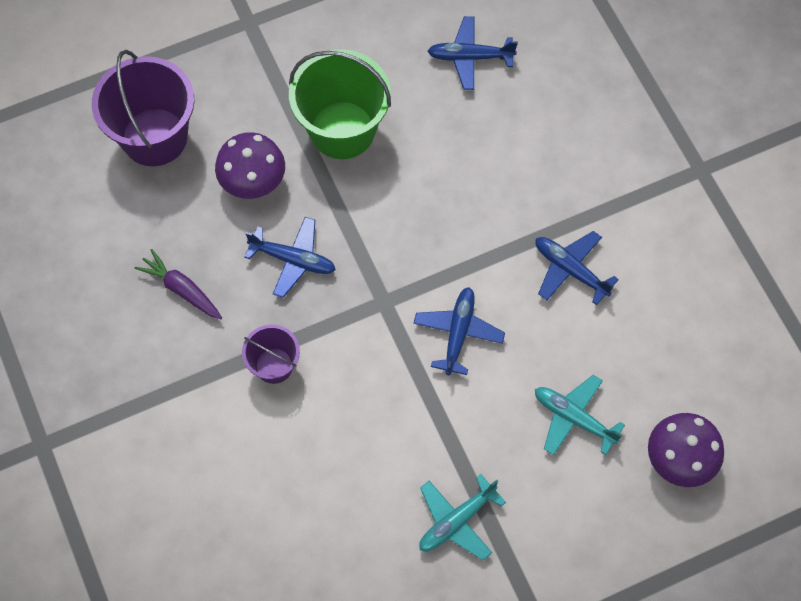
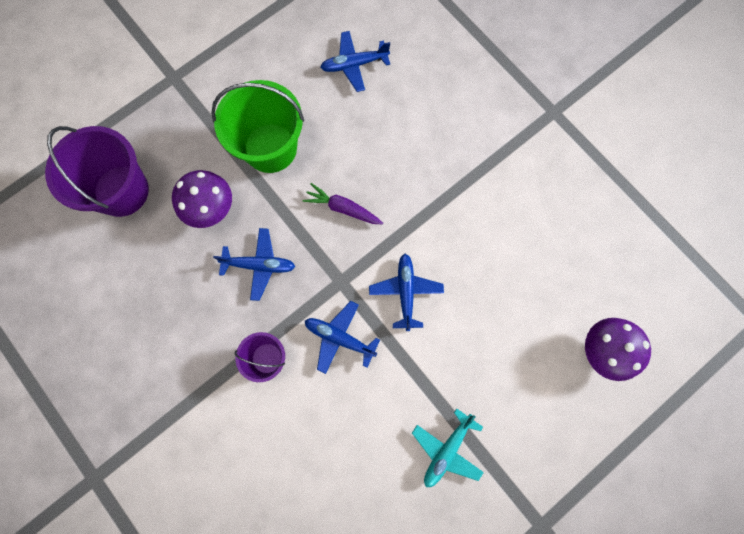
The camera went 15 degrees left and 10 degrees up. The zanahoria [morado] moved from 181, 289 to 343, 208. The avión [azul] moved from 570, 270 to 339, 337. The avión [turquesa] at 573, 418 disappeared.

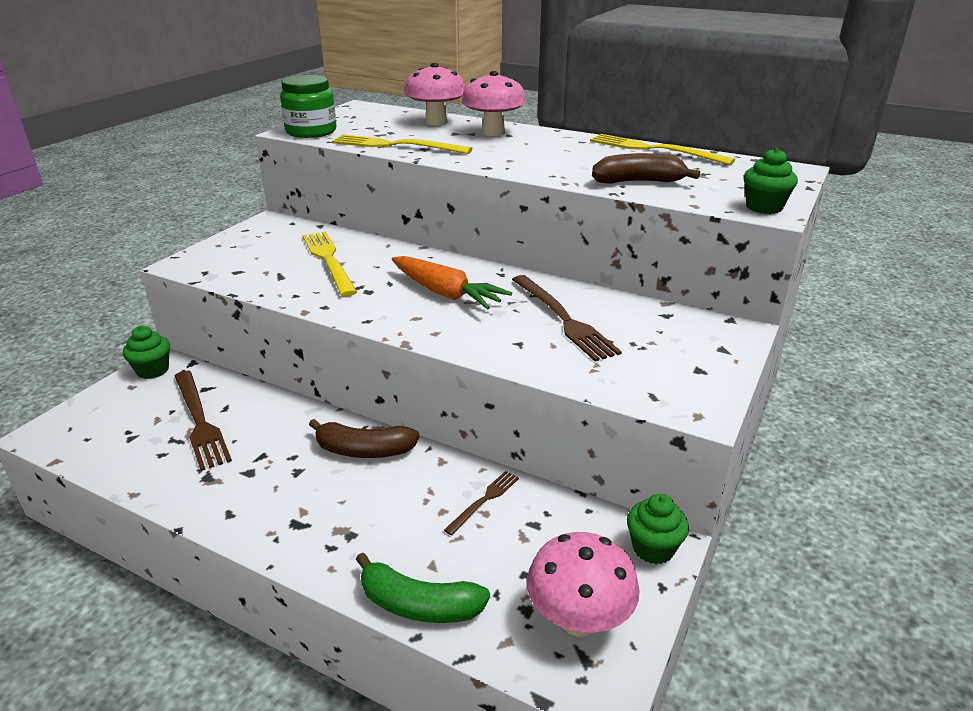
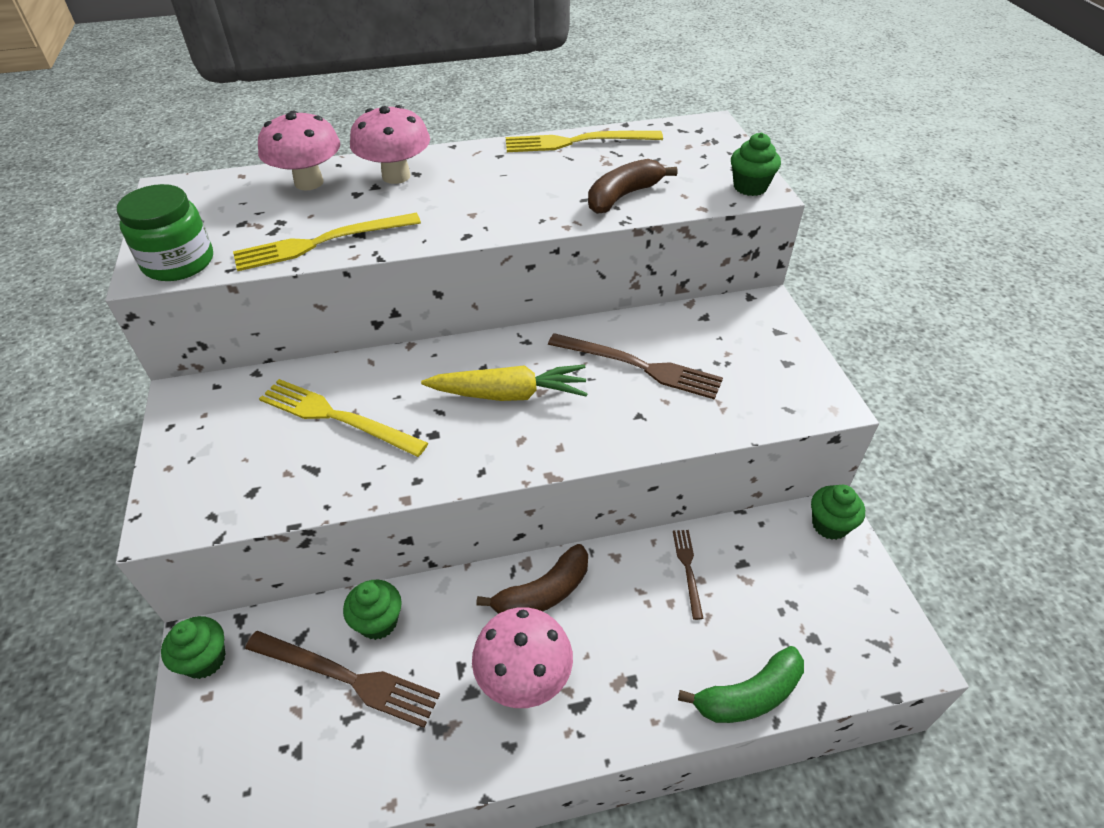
The camera went 40 degrees left and 15 degrees up. The zanahoria [naranja] at 446, 293 became the zanahoria [amarillo] at 510, 394. The seta [rosa] moved from 579, 619 to 524, 678. The magdalena [verde] at 378, 622 appeared.

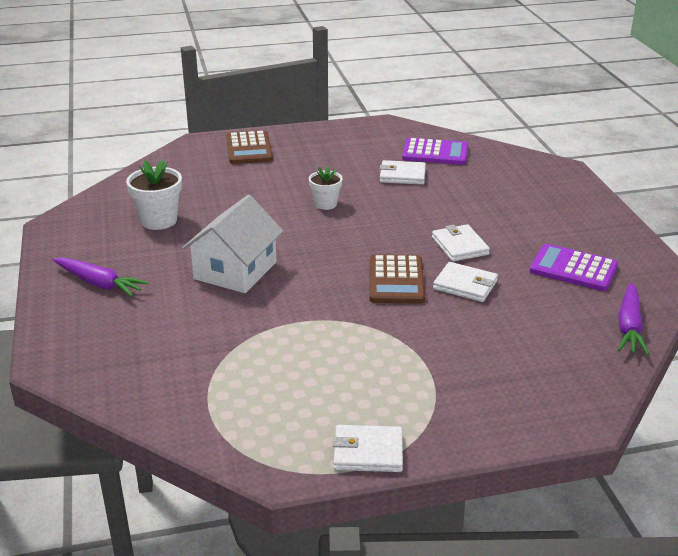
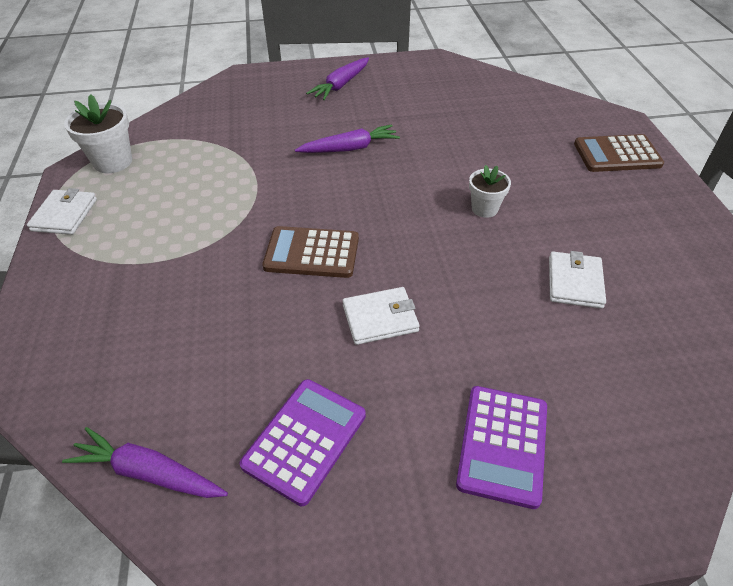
The camera went 95 degrees right and 15 degrees up. The maceta [blanco] moved from 159, 220 to 113, 162. The casa [blanco] at 235, 270 was replaced by the zanahoria [morado] at 349, 148. The calculadora [morado] moved from 435, 153 to 502, 445. The cartera [blanco] at 465, 285 disappeared.

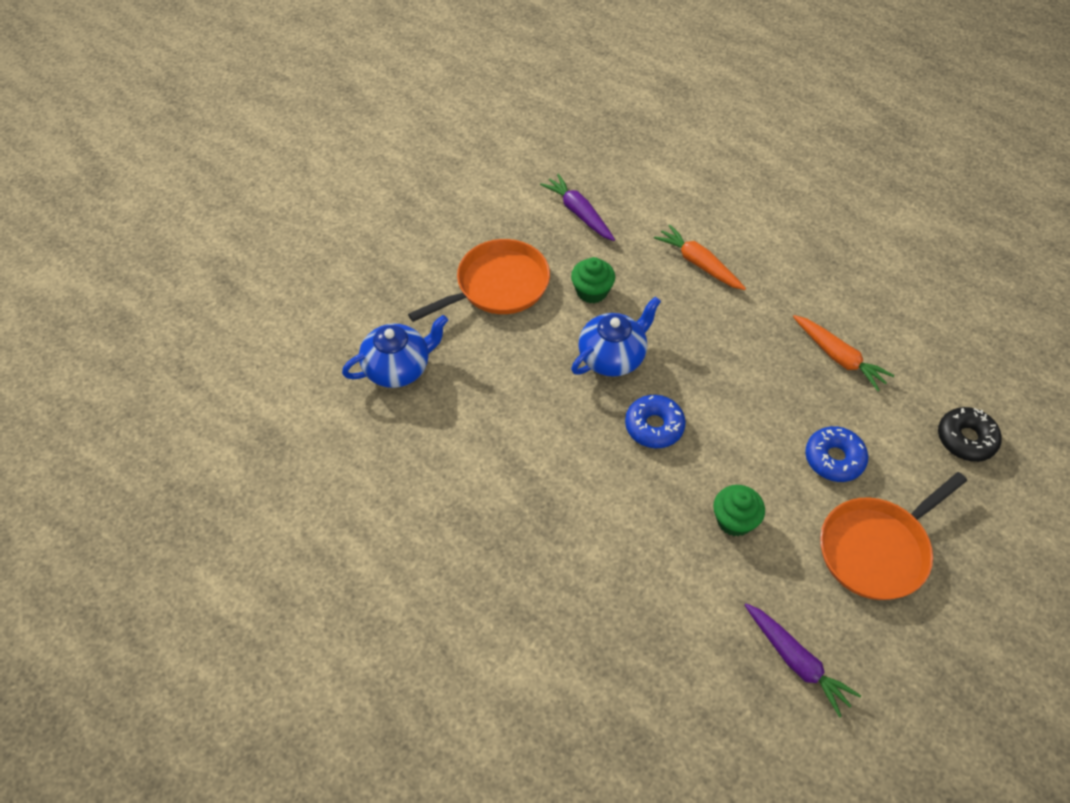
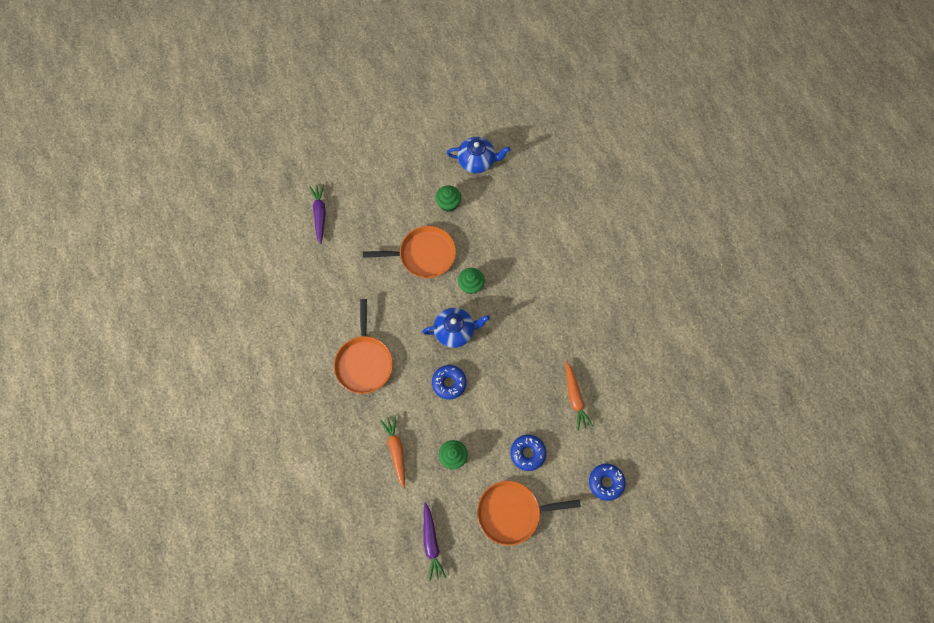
The camera went 30 degrees right and 15 degrees up. The tetera [azul] moved from 398, 368 to 477, 161. The zanahoria [morado] moved from 579, 213 to 320, 215. The zanahoria [naranja] moved from 699, 263 to 396, 450. The rosquilla [negro] at 966, 439 became the rosquilla [azul] at 606, 482. The sartén [naranja] at 364, 362 appeared. The magdalena [verde] at 448, 203 appeared.

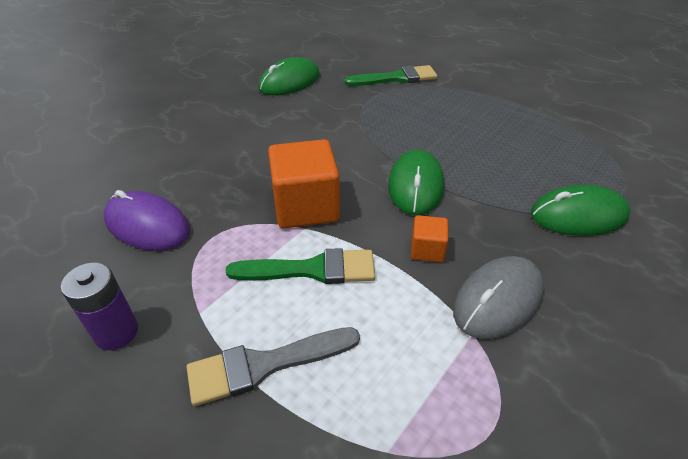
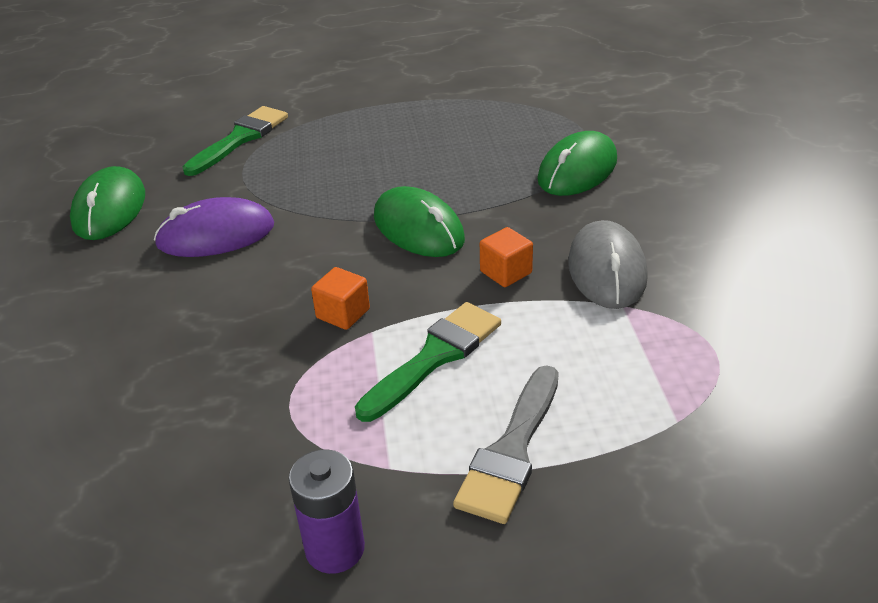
The camera went 45 degrees left and 5 degrees down. The ratón [morado] moved from 147, 225 to 216, 235. The cubo [naranja] at 305, 207 changed to 0.50 times the size.

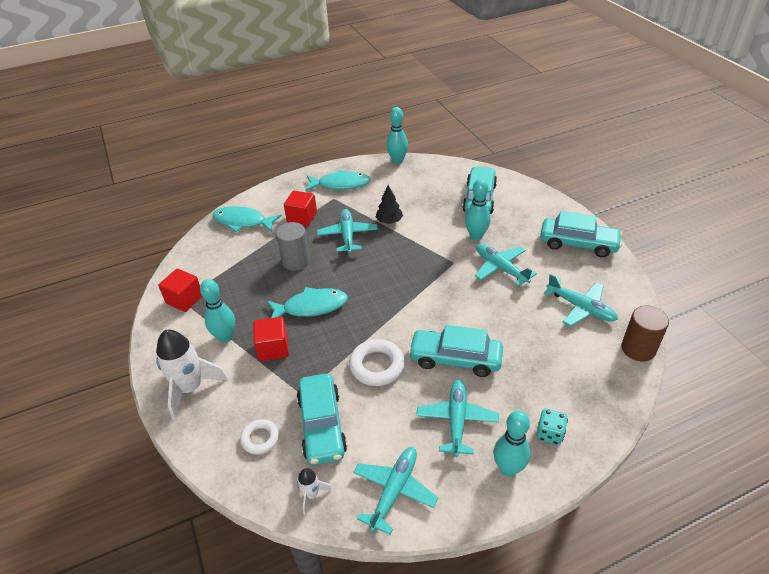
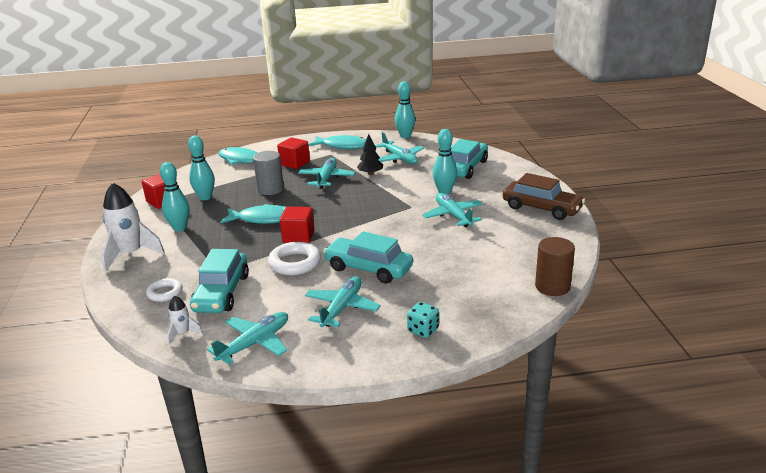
The camera went 15 degrees right and 15 degrees down. The cubo [rojo] moved from 273, 348 to 298, 237. The bolo [turquesa] moved from 508, 468 to 205, 197. The coche [turquesa] at 578, 244 became the coche [marrón] at 541, 208. The avión [turquesa] moved from 581, 308 to 399, 158.

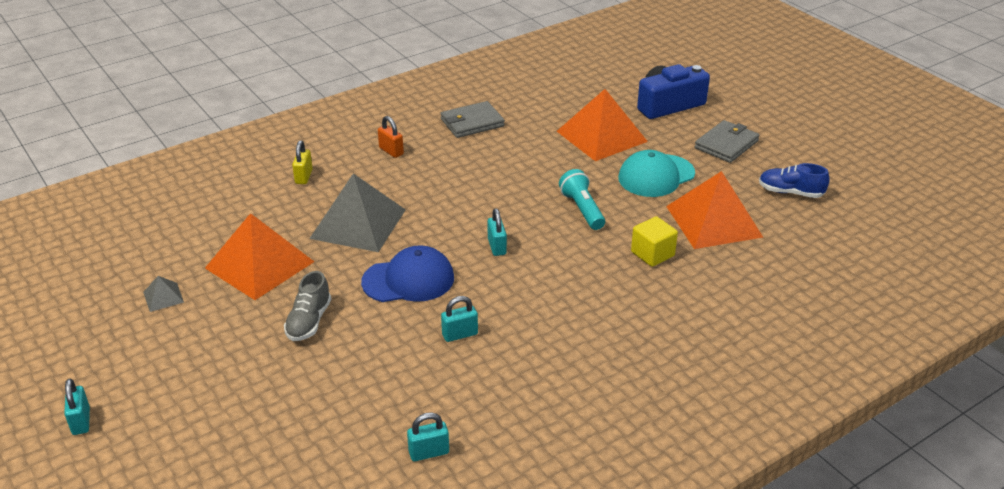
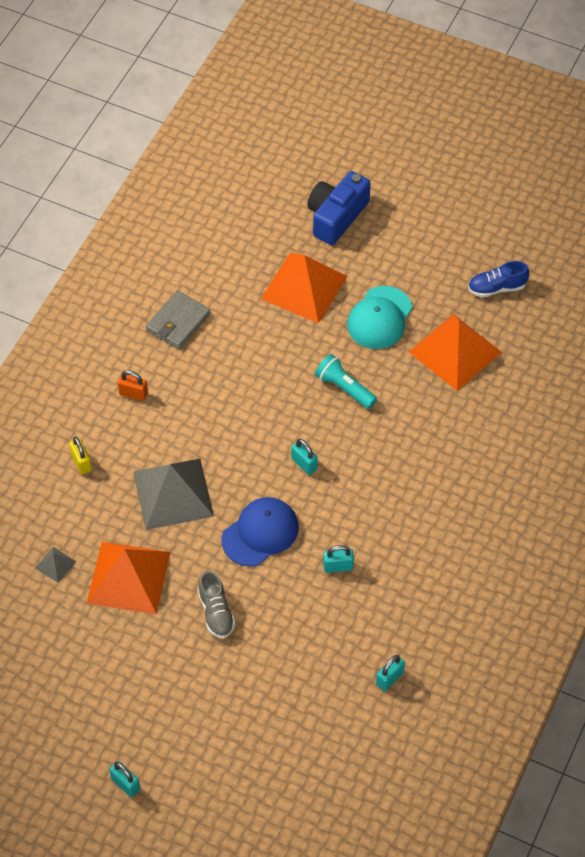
The camera went 30 degrees left and 20 degrees up. The pirámide [gris] moved from 163, 297 to 55, 564. The candado [turquesa] at 460, 334 turned 45 degrees clockwise. The cubo [amarillo] at 652, 254 disappeared. The cartera [gris] at 726, 144 disappeared.

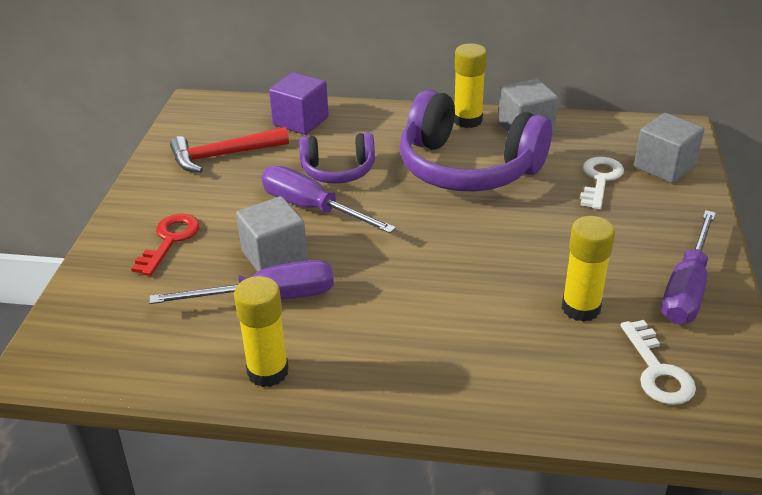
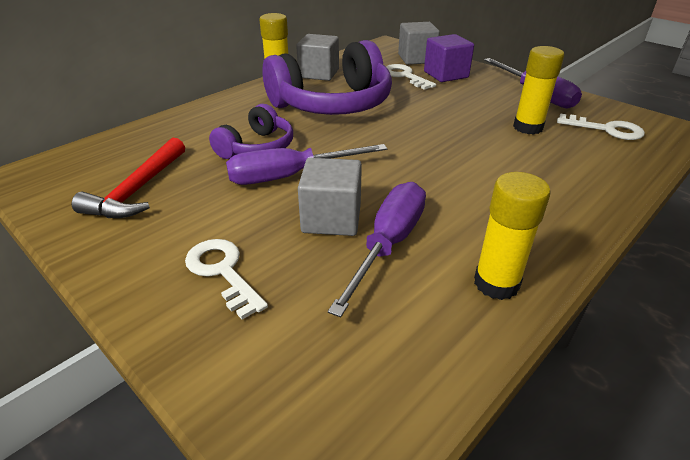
The camera went 55 degrees left and 0 degrees up. The llave [rojo] at 170, 240 became the llave [blanco] at 223, 272. The cubo [morado] moved from 300, 121 to 446, 74.

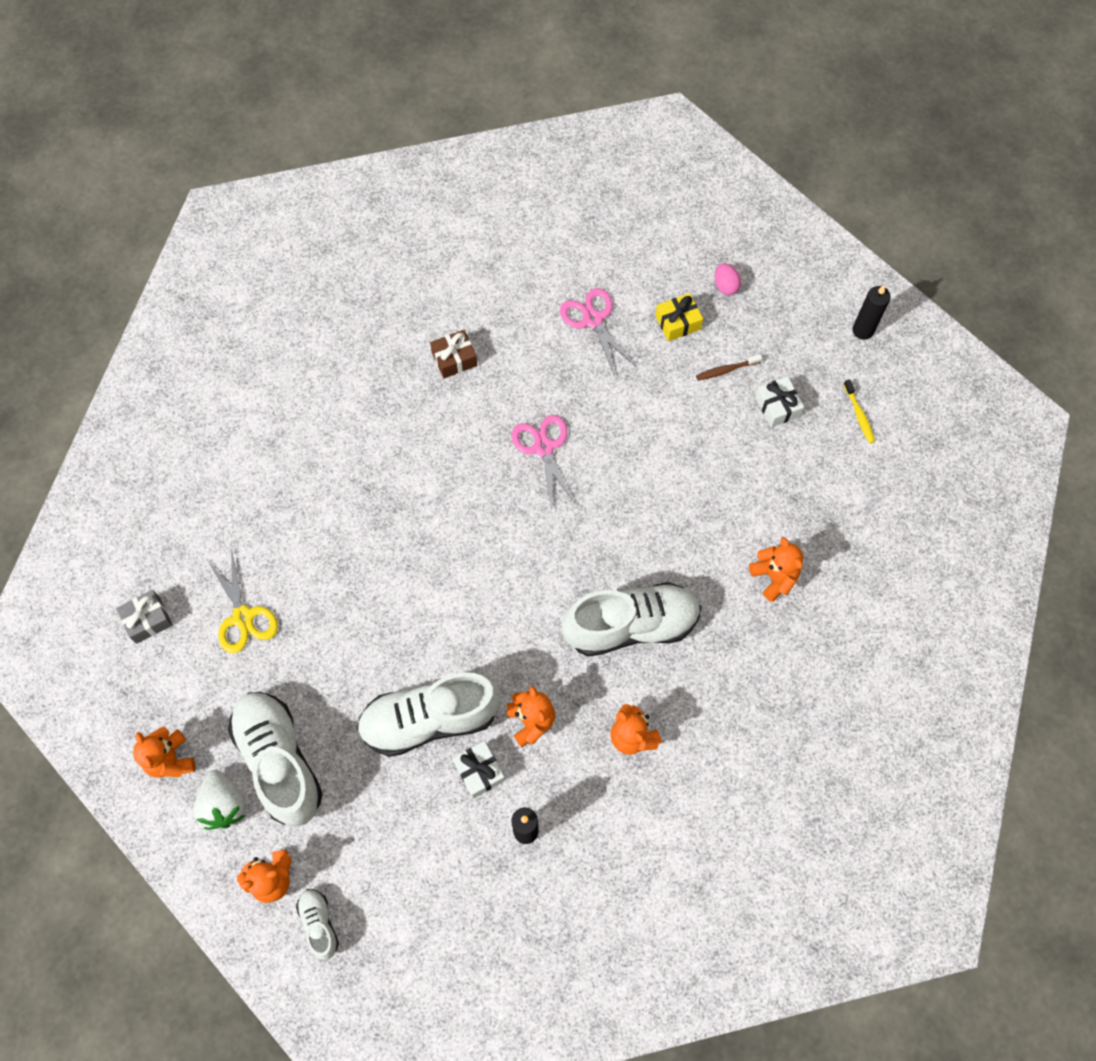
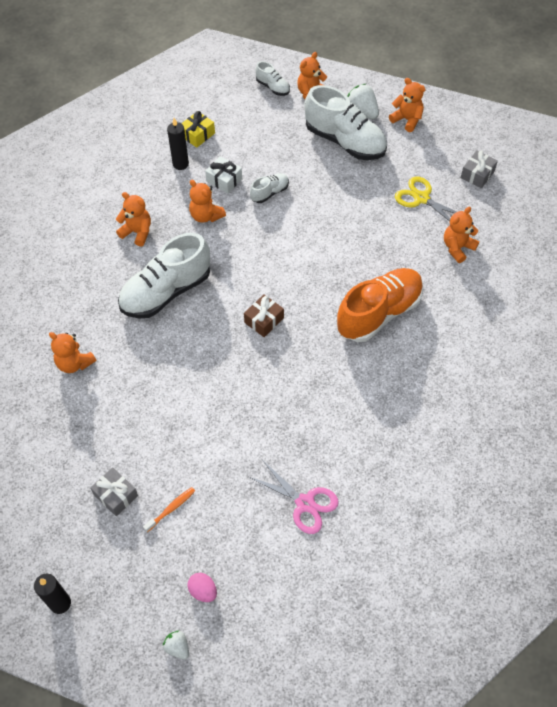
The camera went 155 degrees right and 10 degrees down. The zapato [blanco] at 430, 719 changed to 0.47 times the size. The regalo [marrón] moved from 454, 359 to 264, 320. The tijeras [rosa] at 544, 447 disappeared. The regalo [amarillo] moved from 678, 322 to 197, 135. The cepillo de dientes [marrón] at 726, 370 became the cepillo de dientes [naranja] at 171, 508. The regalo [blanco] at 777, 406 became the regalo [gris] at 116, 495. The cepillo de dientes [amarillo] at 859, 415 disappeared. The fresa [blanco] at 177, 647 appeared. The zapato [naranja] at 379, 313 appeared. The osito [naranja] at 457, 248 appeared.

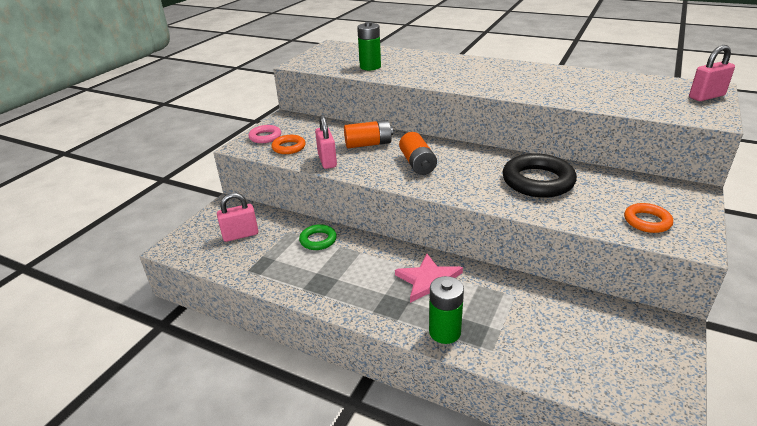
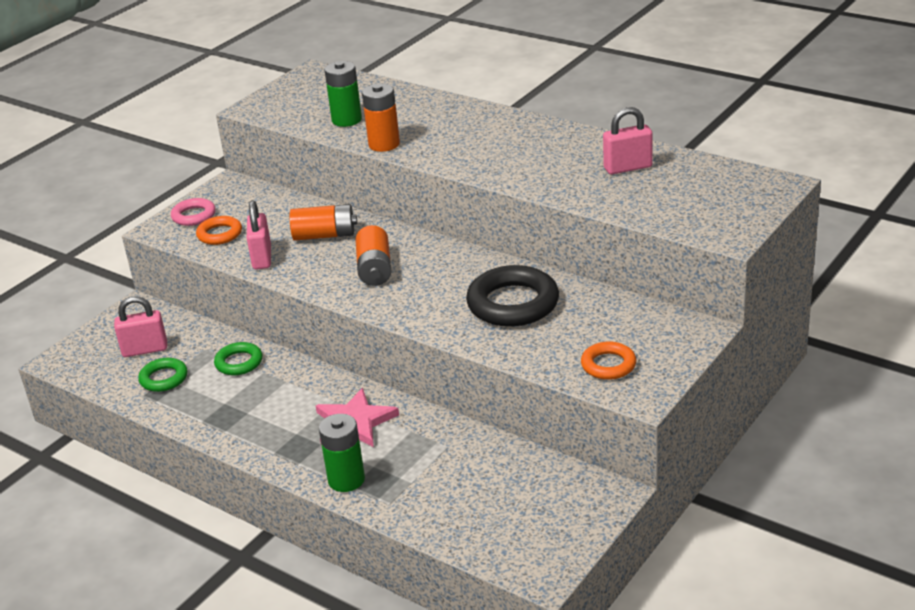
The camera went 10 degrees right and 0 degrees up. The candado [rosa] moved from 706, 96 to 628, 168. The anillo [verde] at 164, 378 appeared. The pila [naranja] at 384, 144 appeared.

